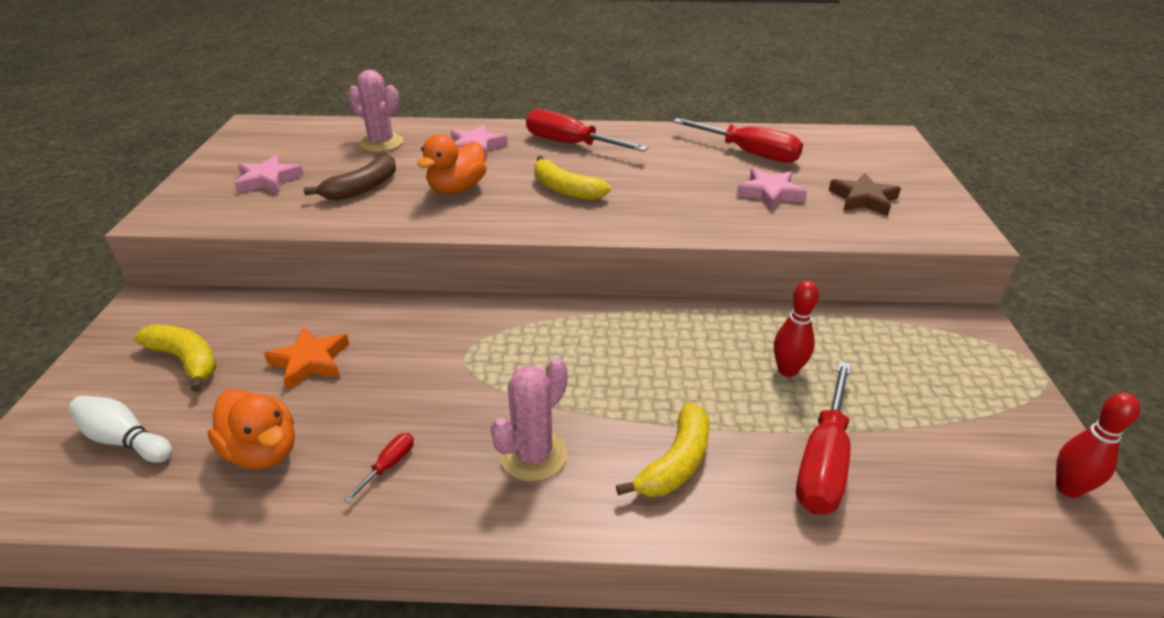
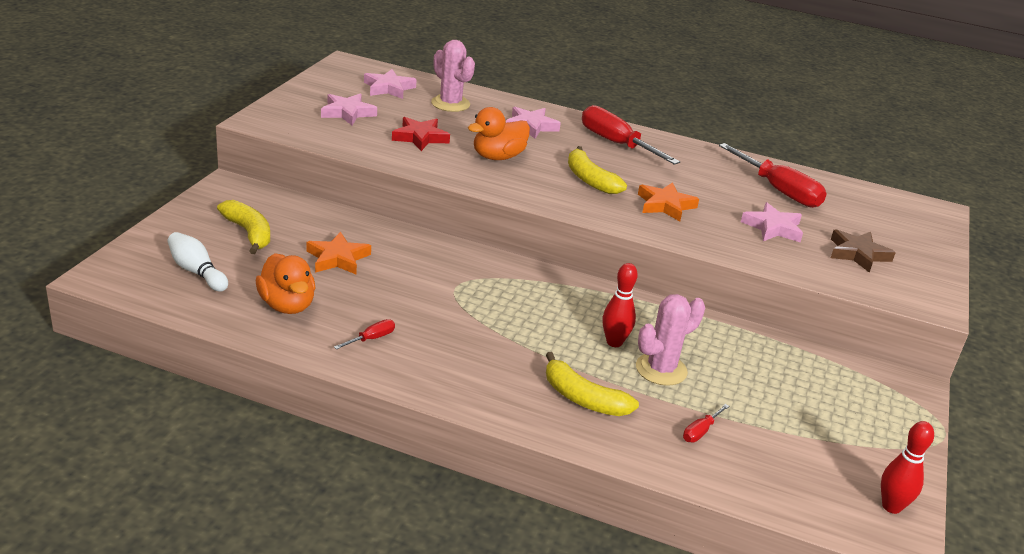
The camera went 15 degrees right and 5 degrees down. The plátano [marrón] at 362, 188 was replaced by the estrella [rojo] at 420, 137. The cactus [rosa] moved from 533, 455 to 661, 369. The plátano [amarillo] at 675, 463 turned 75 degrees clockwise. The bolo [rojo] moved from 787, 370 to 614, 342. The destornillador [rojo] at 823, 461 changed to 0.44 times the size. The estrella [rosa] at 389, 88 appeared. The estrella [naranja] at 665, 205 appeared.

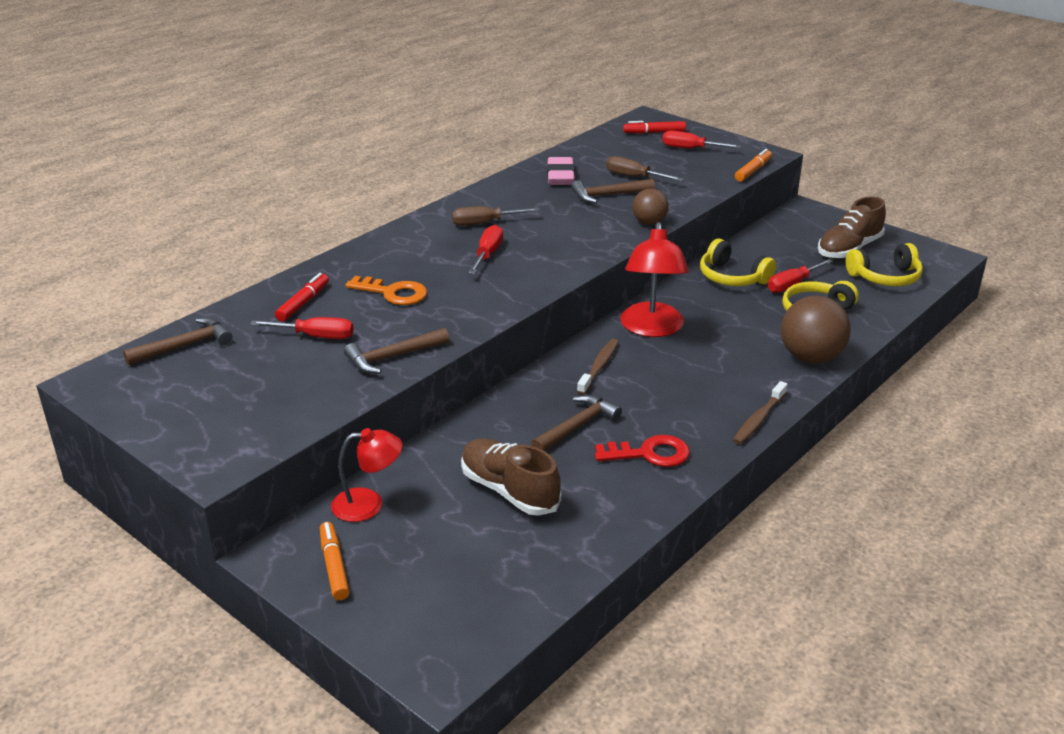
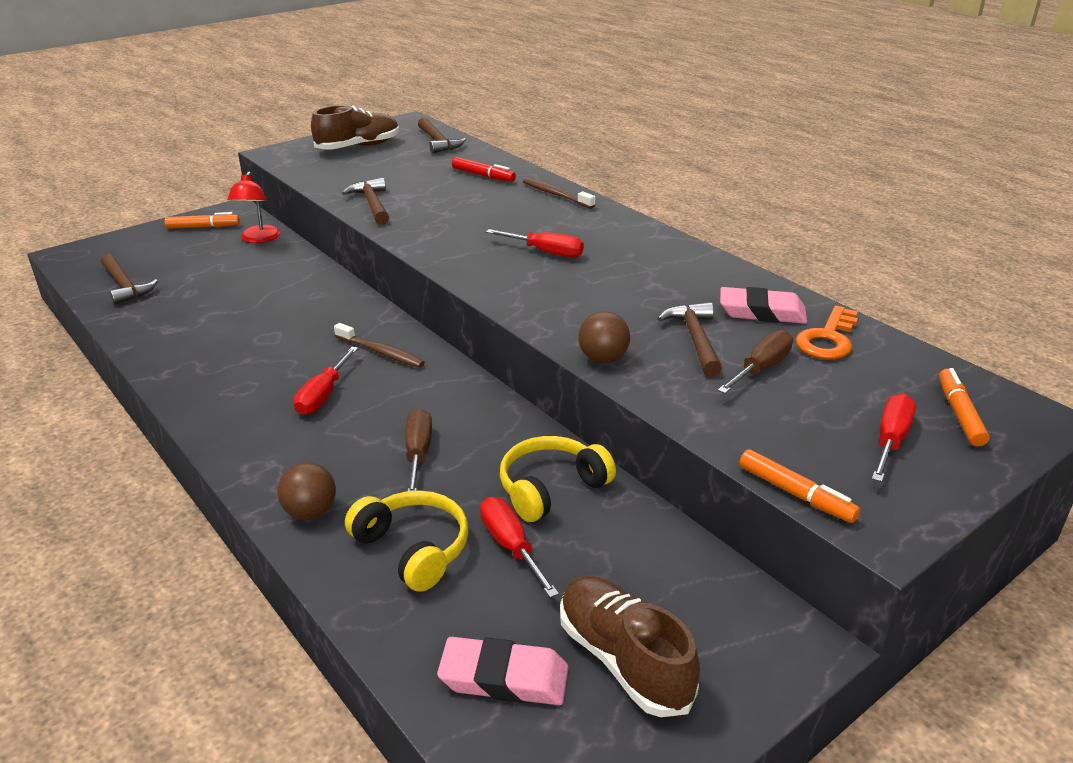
The camera went 100 degrees right and 0 degrees up. The destornillador [rojo] moved from 315, 336 to 323, 395. The llave [naranja] moved from 393, 293 to 828, 339. The destornillador [marrón] moved from 485, 223 to 418, 454. The zapato [marrón] moved from 509, 491 to 358, 147. The martillo [marrón] moved from 577, 426 to 125, 286. The llave [rojo] at 649, 454 disappeared. The lámpara [rojo] at 651, 328 disappeared. The rotulador [rojo] at 654, 132 became the rotulador [naranja] at 959, 414. The cepillo de dientes [marrón] moved from 758, 419 to 556, 195. The pelota [marrón] at 811, 357 changed to 0.59 times the size. The auriculares [amarillo] at 885, 277 was replaced by the goma de borrar [rosa] at 504, 678.

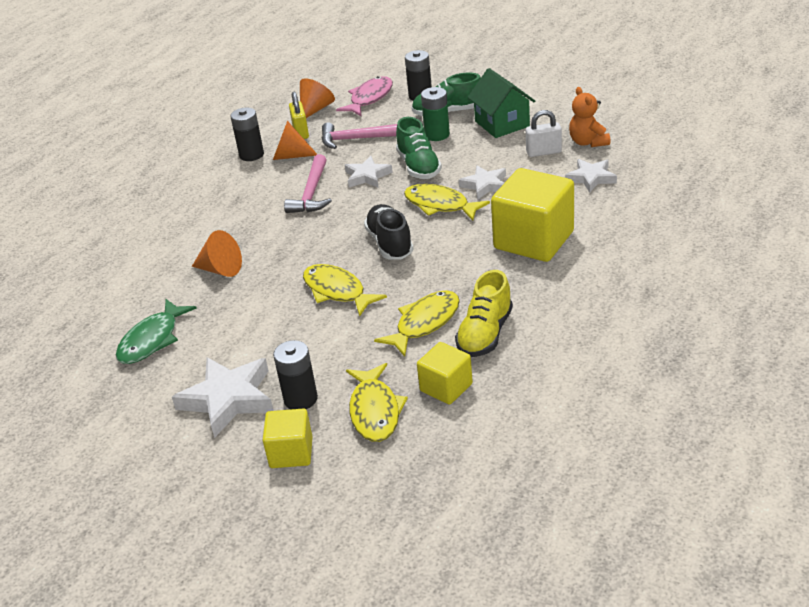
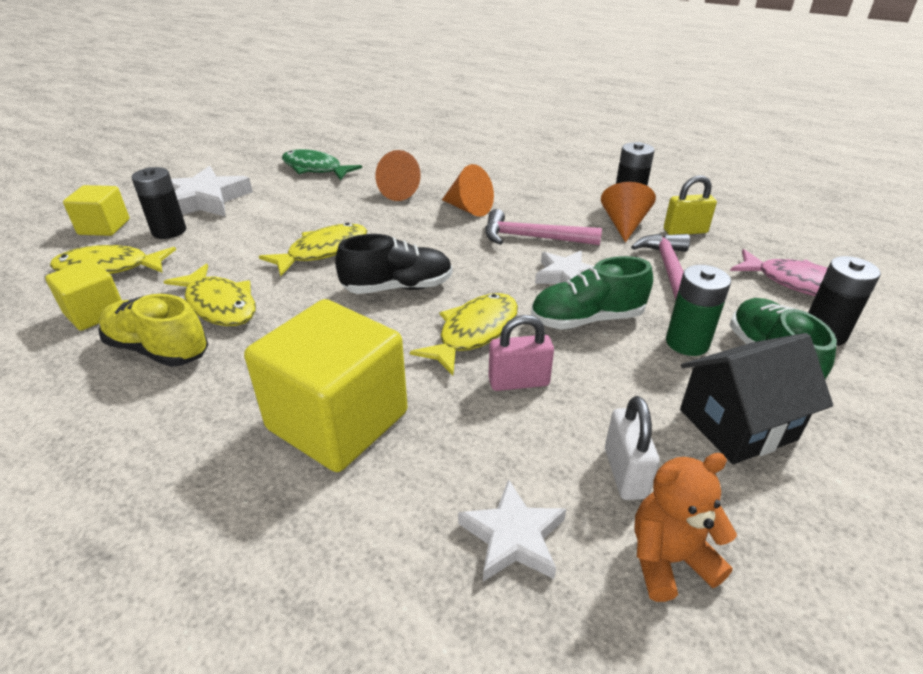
The camera went 90 degrees right and 0 degrees up. The cono [naranja] moved from 315, 109 to 468, 209. The estrella [blanco] at 485, 185 was replaced by the candado [rosa] at 518, 382. The casa [verde] at 502, 124 became the casa [negro] at 737, 424.

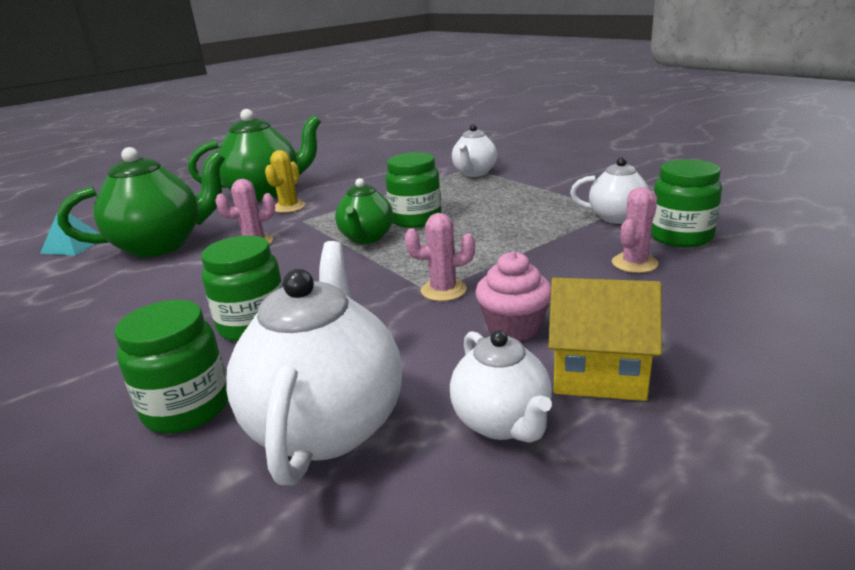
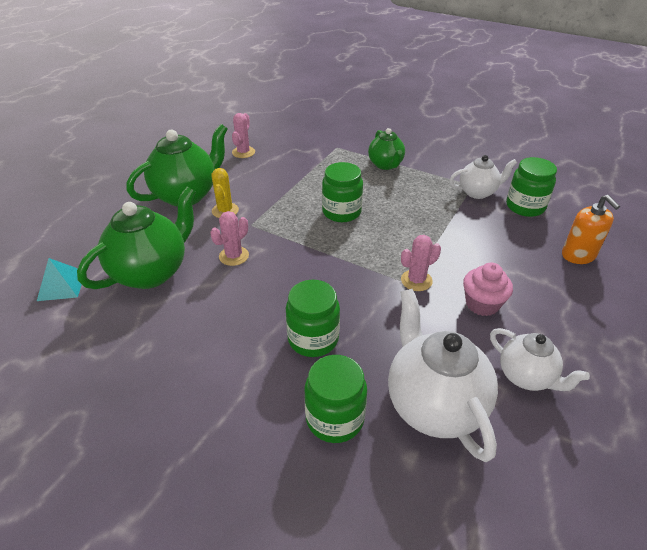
The camera went 25 degrees left and 15 degrees up. The tetera [verde] moved from 366, 238 to 385, 165. The tetera [blanco] at 474, 173 disappeared. The casa [amarillo] at 598, 373 disappeared. The cactus [rosa] moved from 634, 263 to 243, 152. The dispensador de jabón [naranja] at 578, 255 appeared.

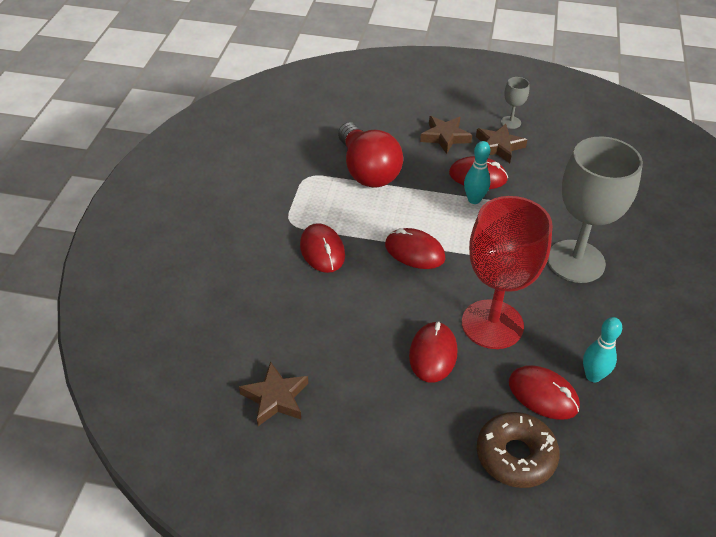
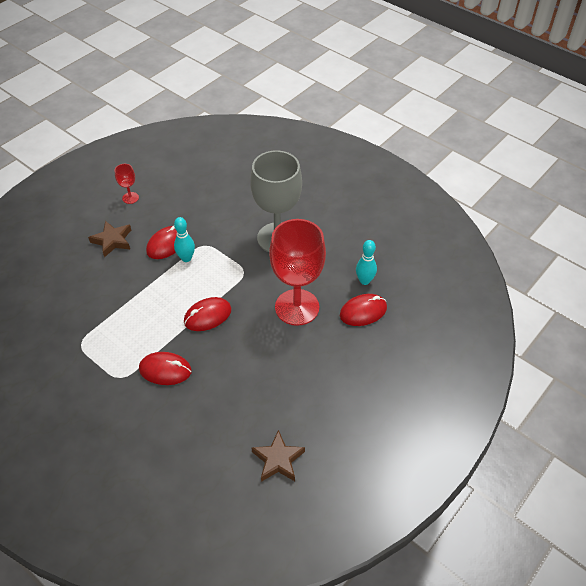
The camera went 60 degrees left and 5 degrees up. The bombilla [rojo] at 367, 171 disappeared. The ratón [rojo] at 433, 354 disappeared. The estrella [marrón] at 498, 146 disappeared. The rosquilla [marrón] at 515, 456 disappeared. The copa [gris] at 510, 122 became the copa [rojo] at 130, 198.

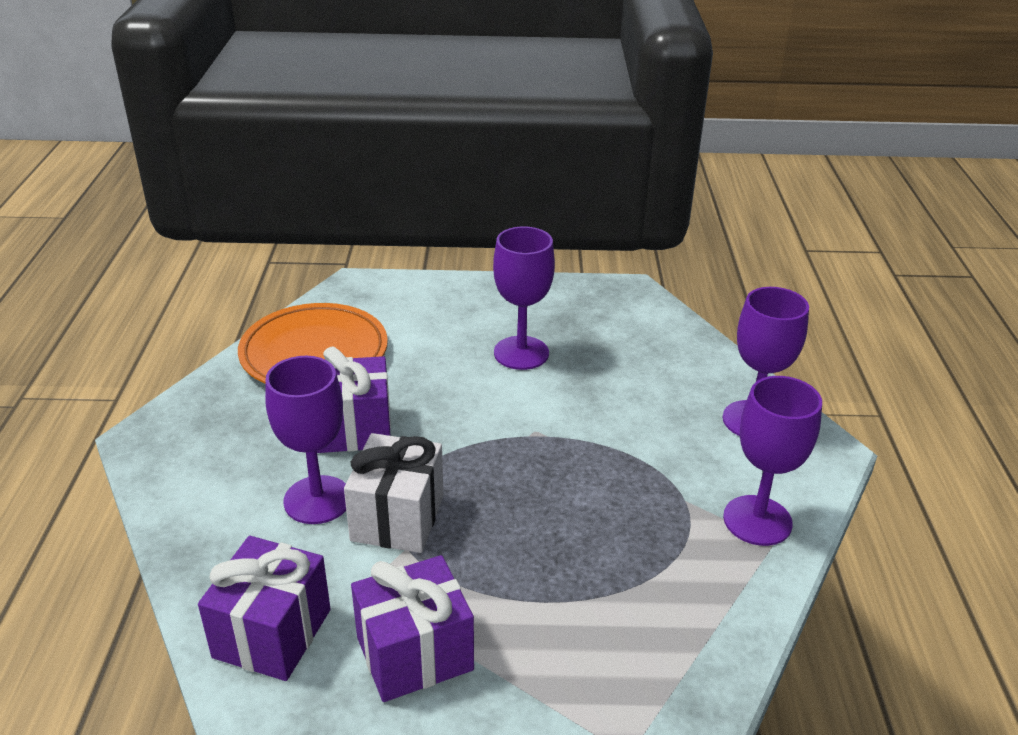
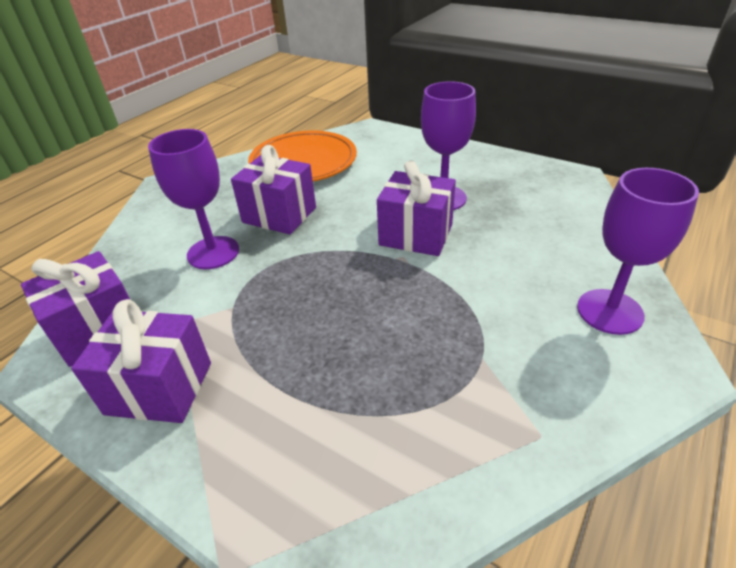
The camera went 35 degrees right and 5 degrees up. The regalo [blanco] at 397, 518 disappeared. The copa [morado] at 757, 520 disappeared. The regalo [morado] at 416, 235 appeared.

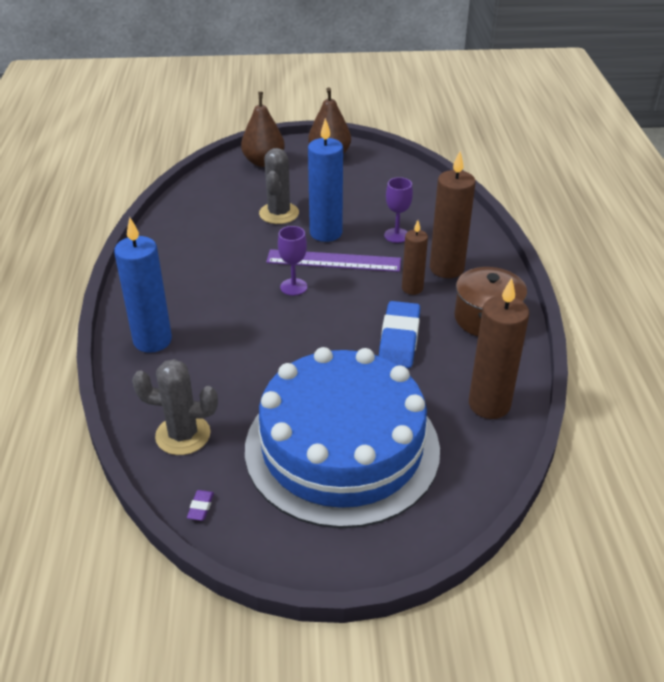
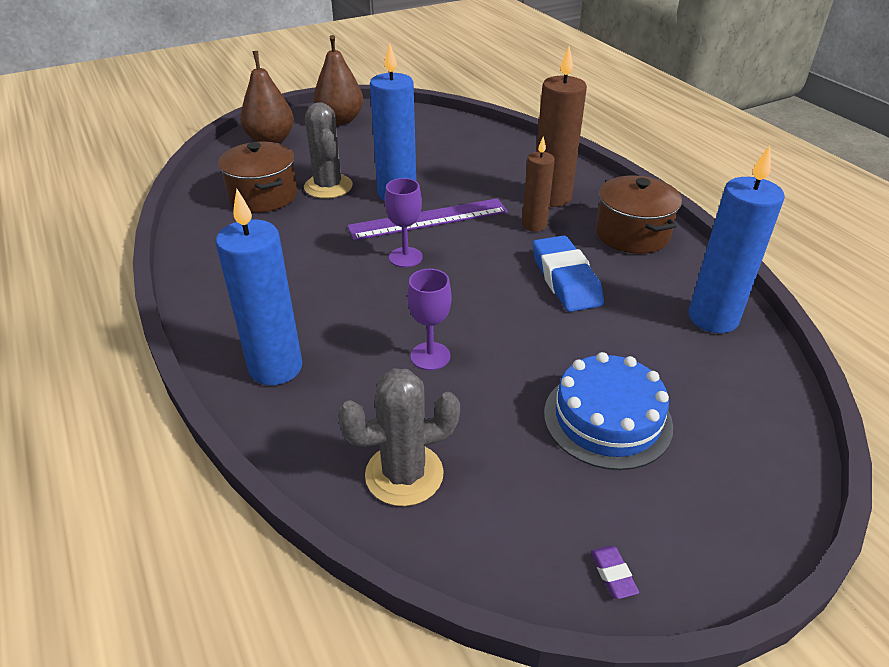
The camera went 25 degrees left and 0 degrees up. The goma de borrar [morado] moved from 201, 507 to 613, 574. The tarta [azul] at 342, 448 changed to 0.50 times the size. The copa [morado] moved from 396, 235 to 430, 356. The vela [marrón] at 489, 405 became the vela [azul] at 713, 318. The olla [marrón] at 263, 196 appeared.

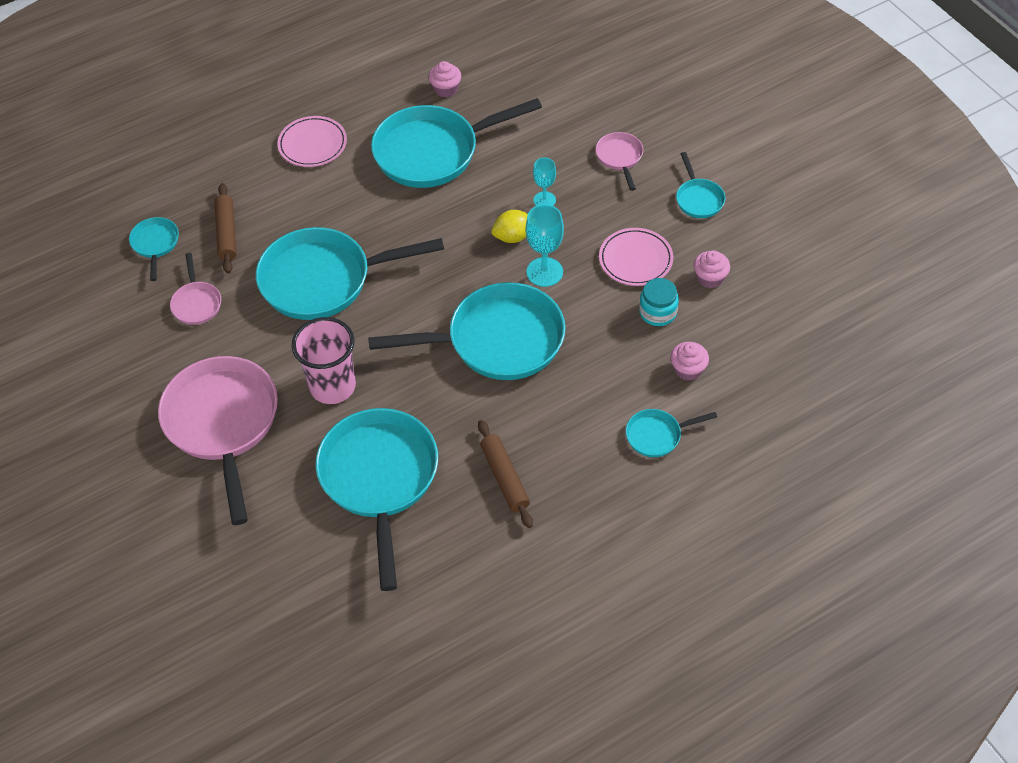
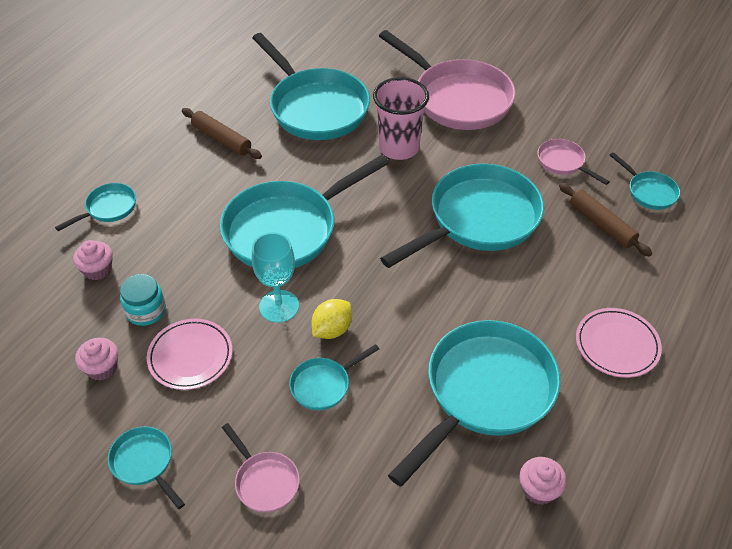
The camera went 150 degrees right and 5 degrees down. The copa [turquesa] at 544, 200 was replaced by the sartén [turquesa] at 324, 385.

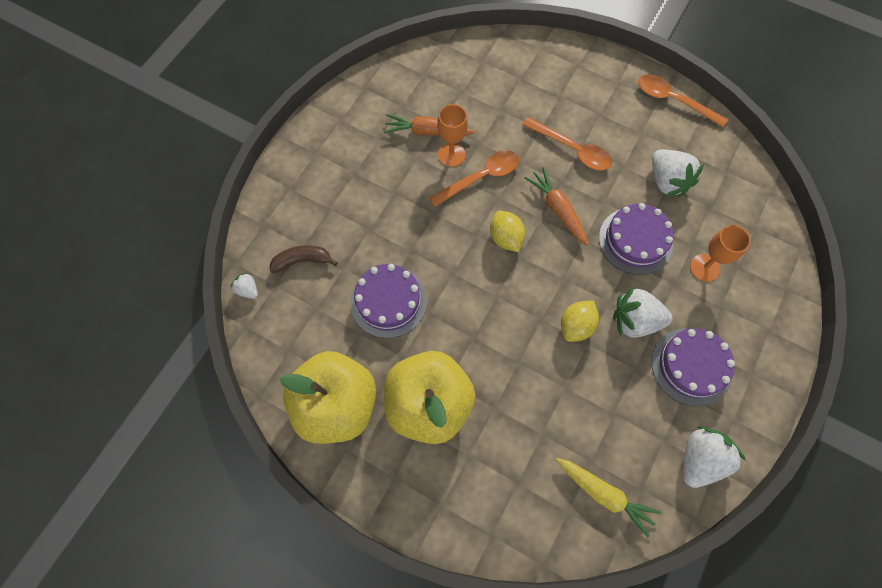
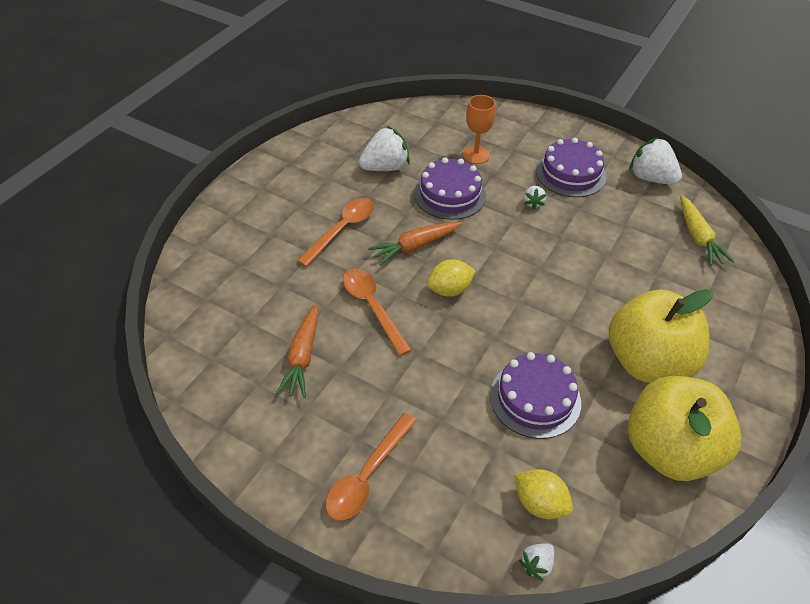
The camera went 90 degrees left and 20 degrees down. The plátano [marrón] at 302, 261 disappeared. The copa [naranja] at 451, 154 disappeared. The zanahoria [amarillo] at 604, 494 turned 135 degrees clockwise. The limón [amarillo] moved from 576, 326 to 539, 504. The fresa [blanco] at 635, 321 changed to 0.50 times the size. The cuchara [naranja] moved from 673, 100 to 367, 475.

